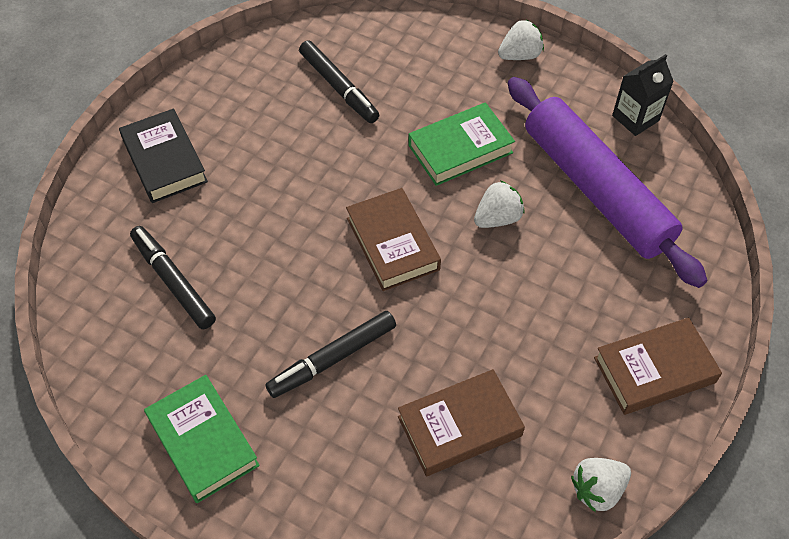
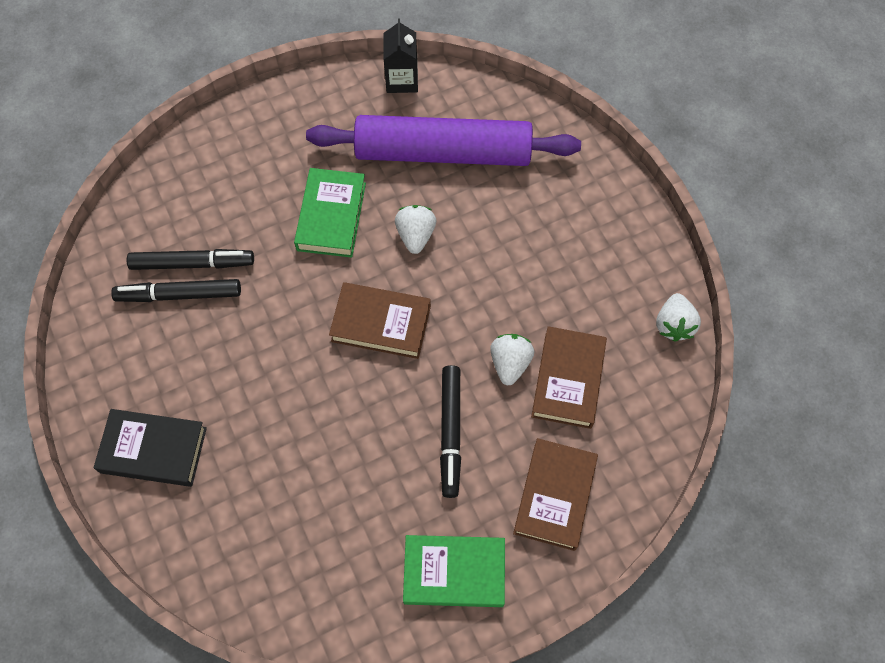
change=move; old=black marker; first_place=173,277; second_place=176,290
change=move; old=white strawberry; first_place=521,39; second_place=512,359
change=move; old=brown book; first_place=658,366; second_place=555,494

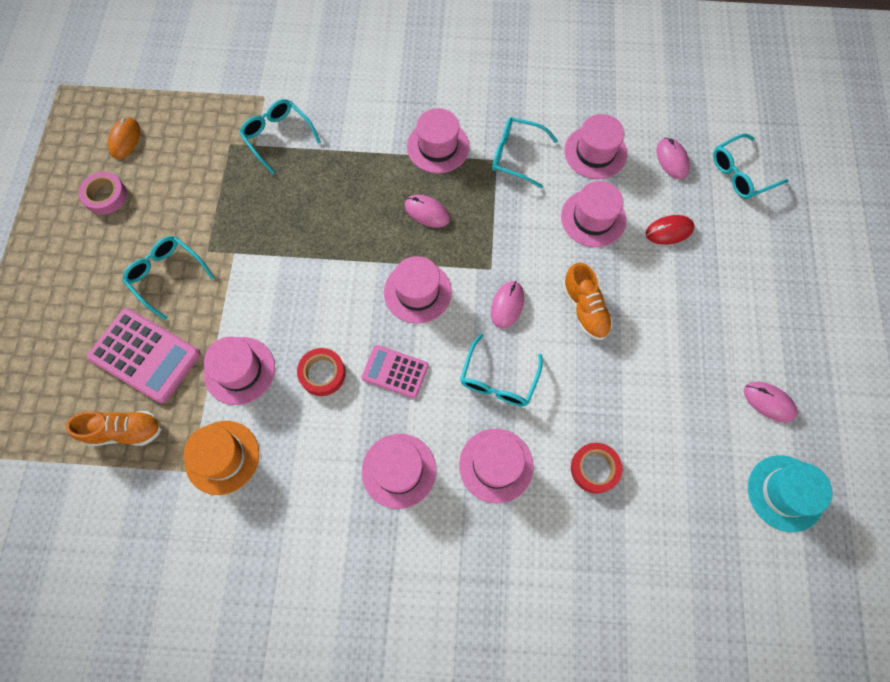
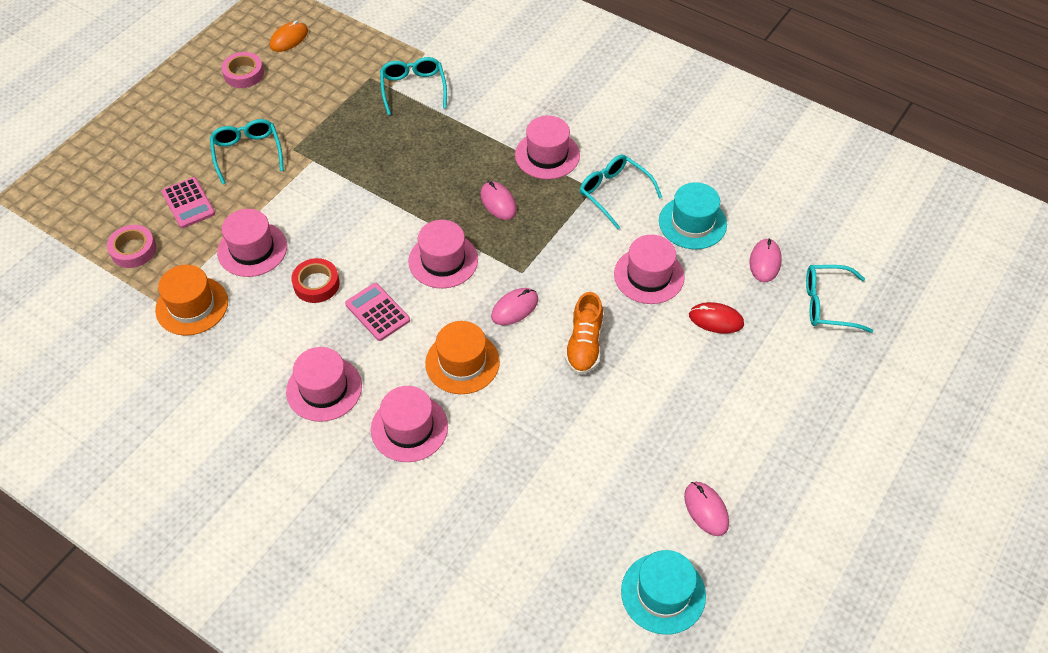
change=delete; old=red tape; first_place=596,468
change=replace; old=orange shoe; new=pink tape; first_place=113,428; second_place=131,246
change=replace; old=turquoise glasses; new=orange hat; first_place=501,370; second_place=462,357
change=recolor; old=pink hat; new=turquoise hat; first_place=595,146; second_place=693,215
change=resize; old=pink calculator; first_place=143,356; second_place=188,202; factor=0.61

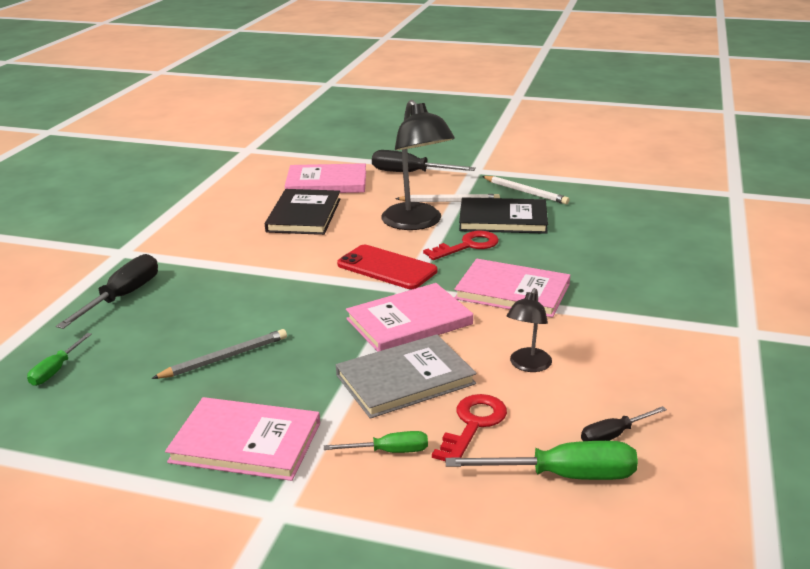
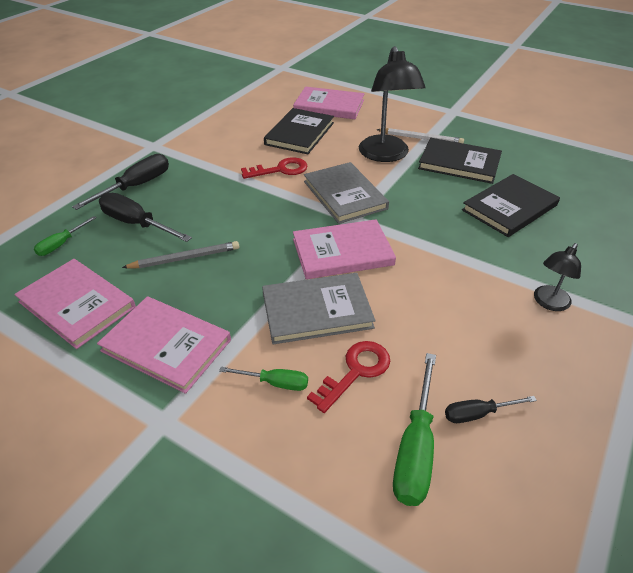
change=delete; old=white pencil; first_place=525,190
change=insert; new=black book; second_place=511,205
change=move; old=black screwdriver; first_place=424,161; second_place=145,217
change=move; old=red key; first_place=461,245; second_place=274,168
change=move; old=pink book; first_place=512,288; second_place=75,304
change=move; old=black lamp; first_place=529,330; second_place=557,277
change=replace; old=red phone; new=grey book; first_place=387,267; second_place=346,193
change=rotate; old=green screwdriver; first_place=541,460; second_place=414,429; degrees=90

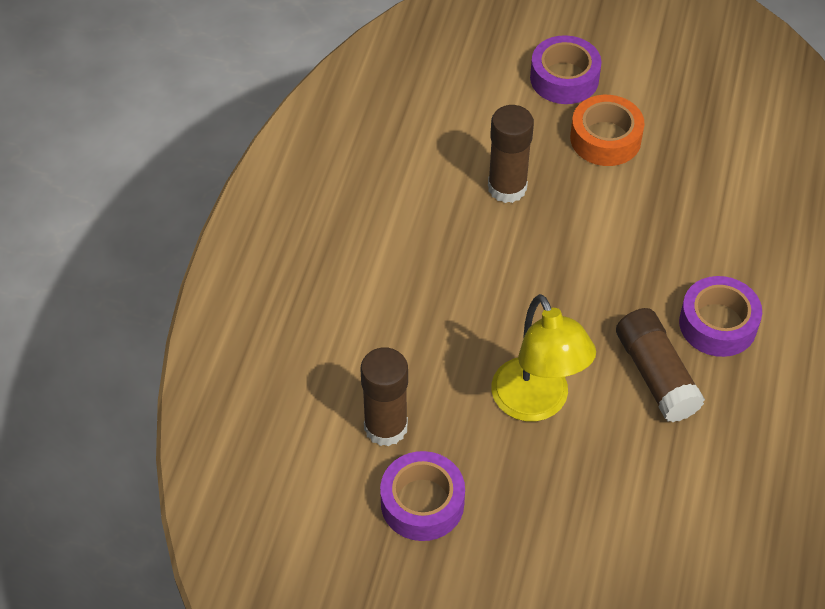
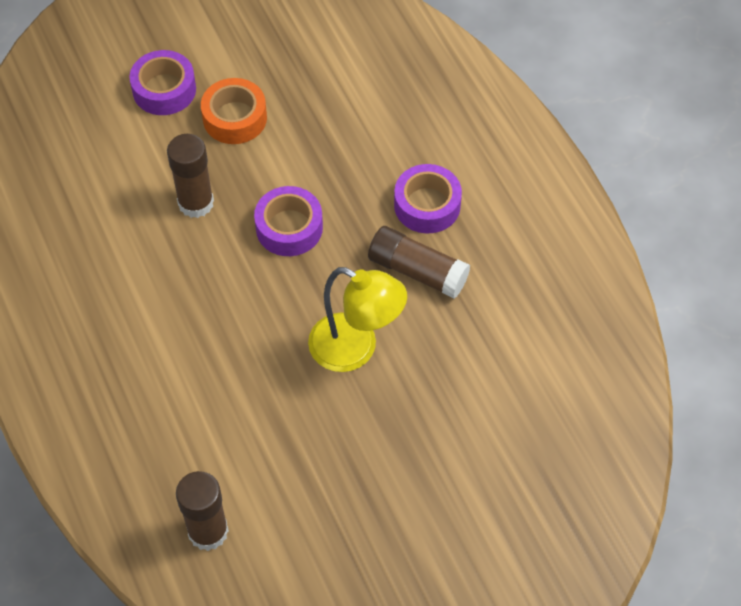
change=move; old=brown glue stick; first_place=384,397; second_place=202,511
change=move; old=purple tape; first_place=422,496; second_place=288,221

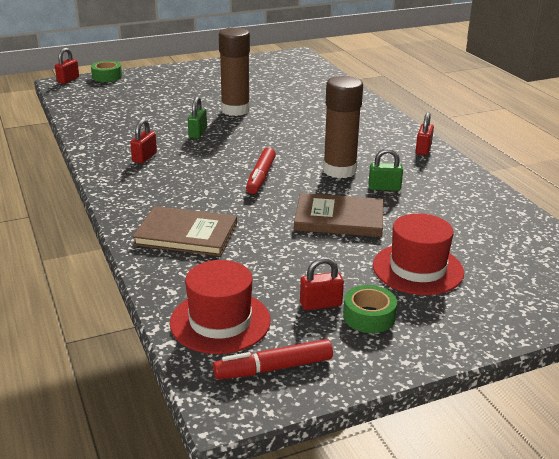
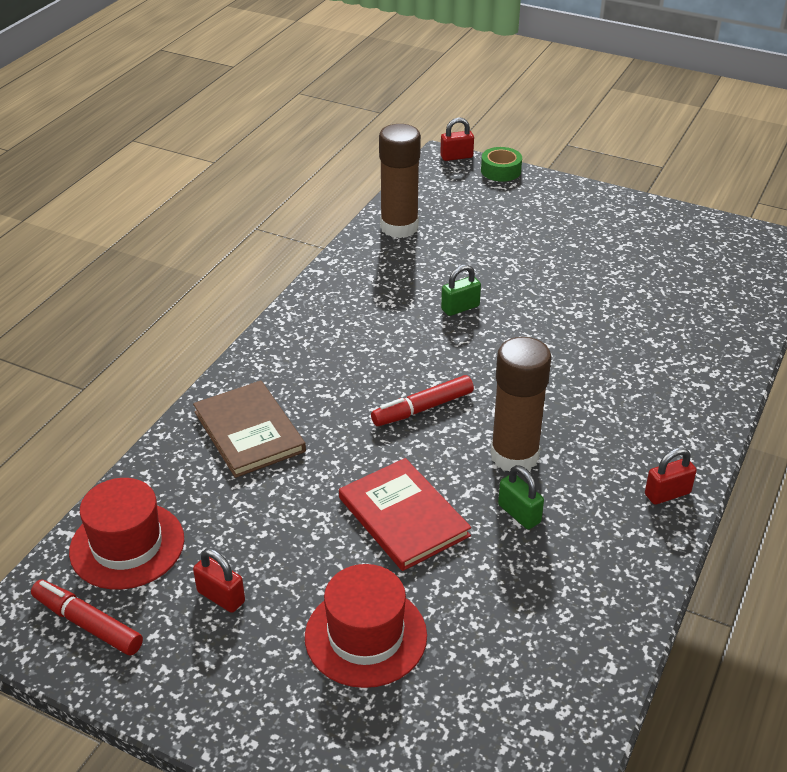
change=delete; old=red padlock; first_place=143,141
change=delete; old=green tape; first_place=370,309
change=move; old=brown glue stick; first_place=234,71; second_place=400,181
change=recolor; old=brown book; new=red book; first_place=338,215; second_place=405,514

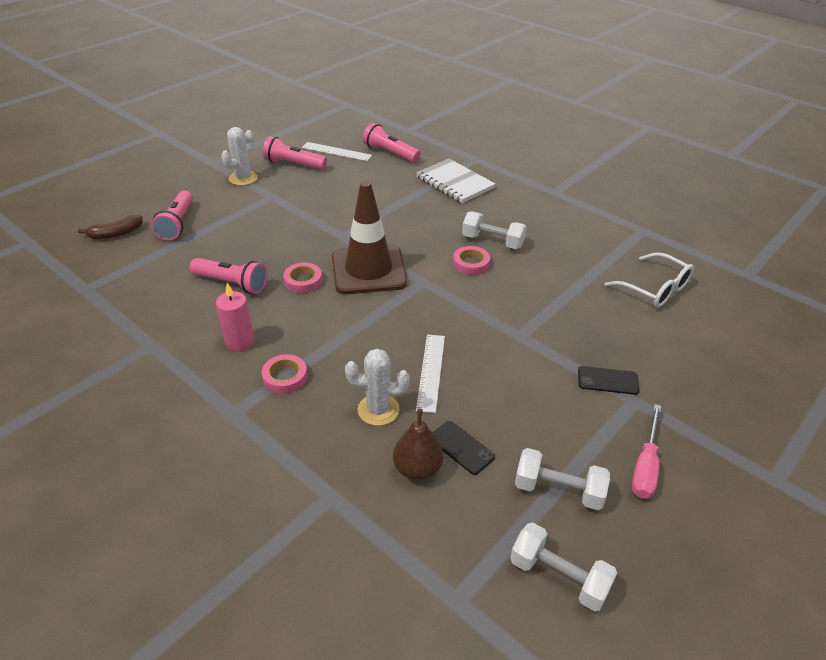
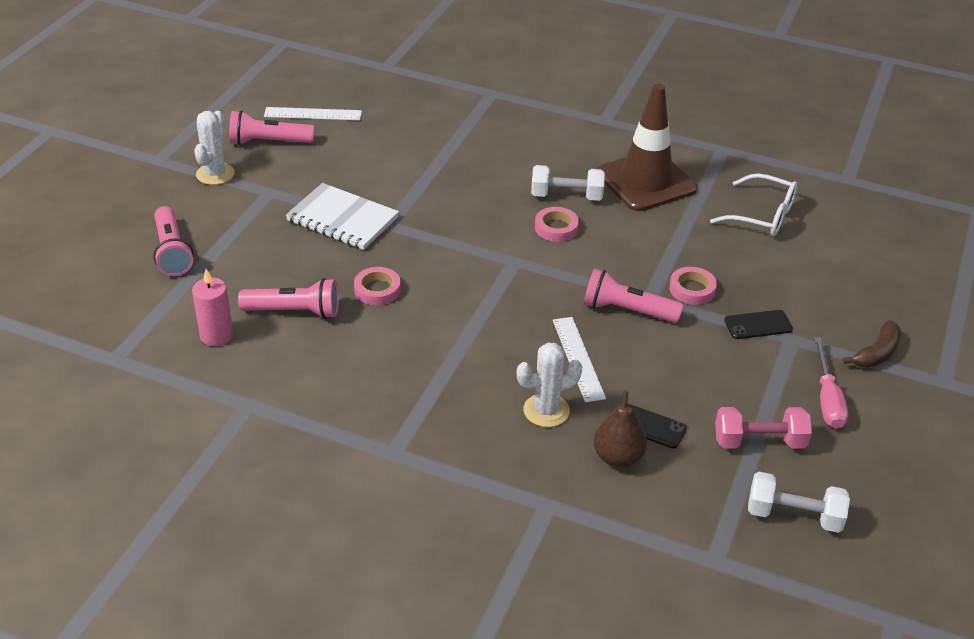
change=move; old=brown banana; first_place=110,227; second_place=872,344
change=move; old=pink candle; first_place=235,317; second_place=212,307
change=move; old=pink tape; first_place=284,374; second_place=693,286
change=move; old=brown traffic cone; first_place=369,237; second_place=647,147
change=move; old=pink flashlight; first_place=392,142; second_place=634,296
change=move; old=white notebook; first_place=455,180; second_place=342,216
change=recolor; old=white dumbbell; new=pink dumbbell; first_place=562,479; second_place=763,428

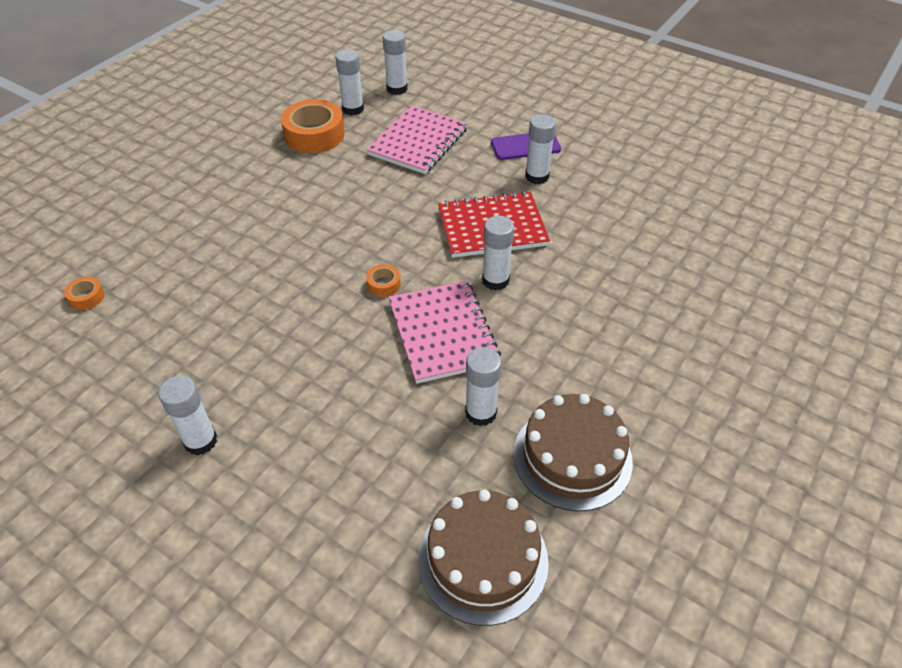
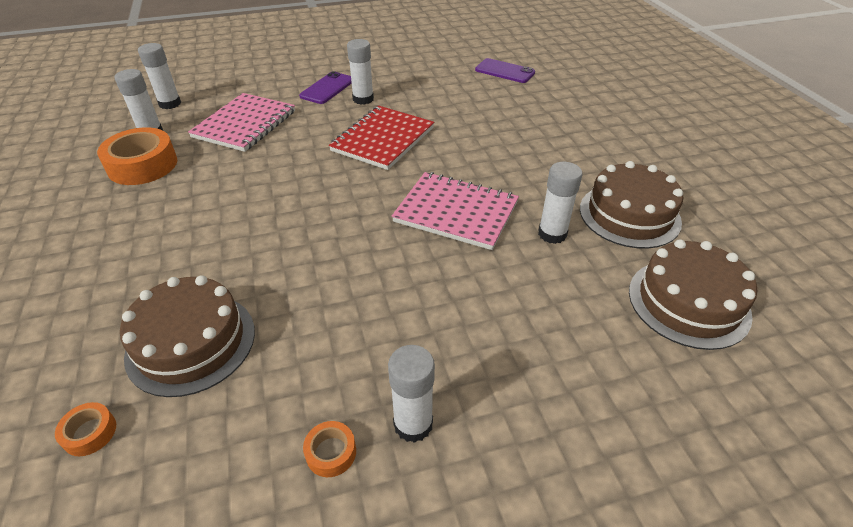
change=delete; old=white glue stick; first_place=498,253
change=insert; new=brown cake; second_place=187,336
change=insert; new=purple phone; second_place=505,70
change=move; old=orange tape; first_place=383,280; second_place=329,449
change=rotate; old=pink notebook; first_place=417,139; second_place=241,122; degrees=45

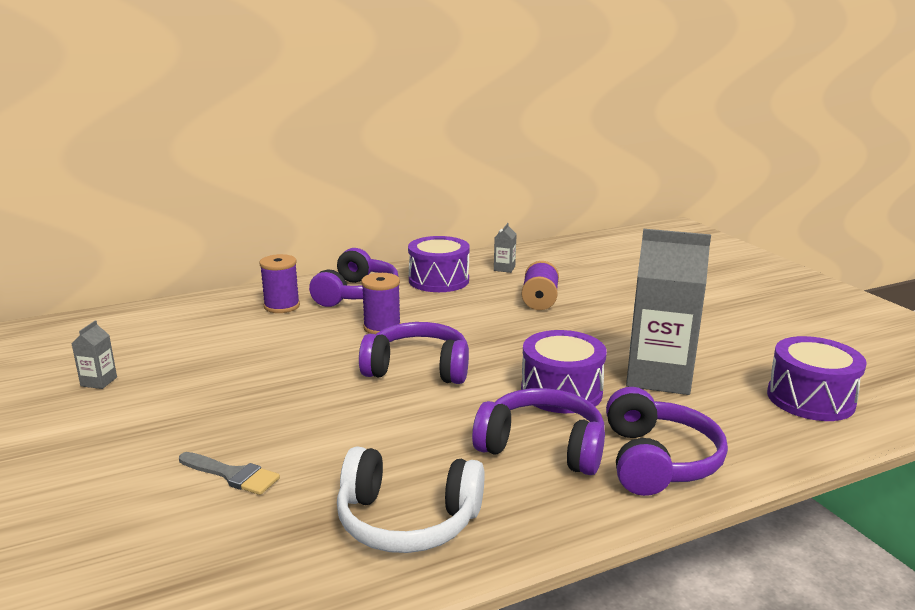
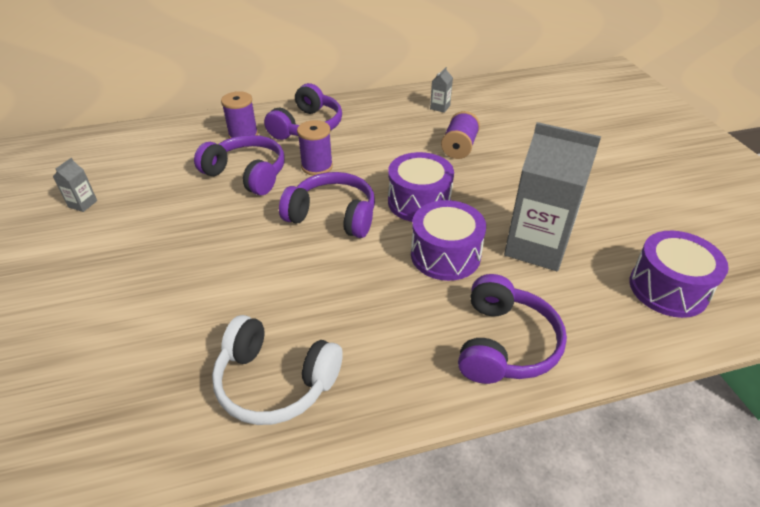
change=delete; old=grey brush; first_place=229,473
change=move; old=purple drum; first_place=439,264; second_place=421,187
change=move; old=purple headphones; first_place=538,431; second_place=239,165

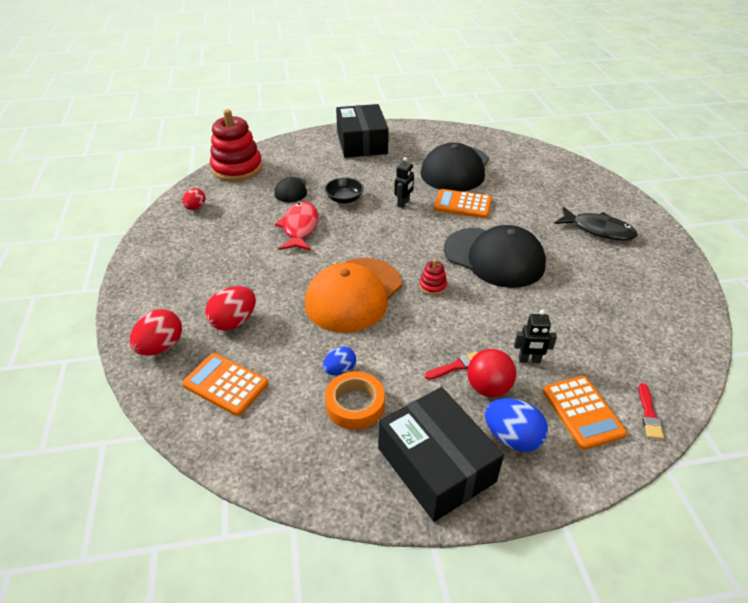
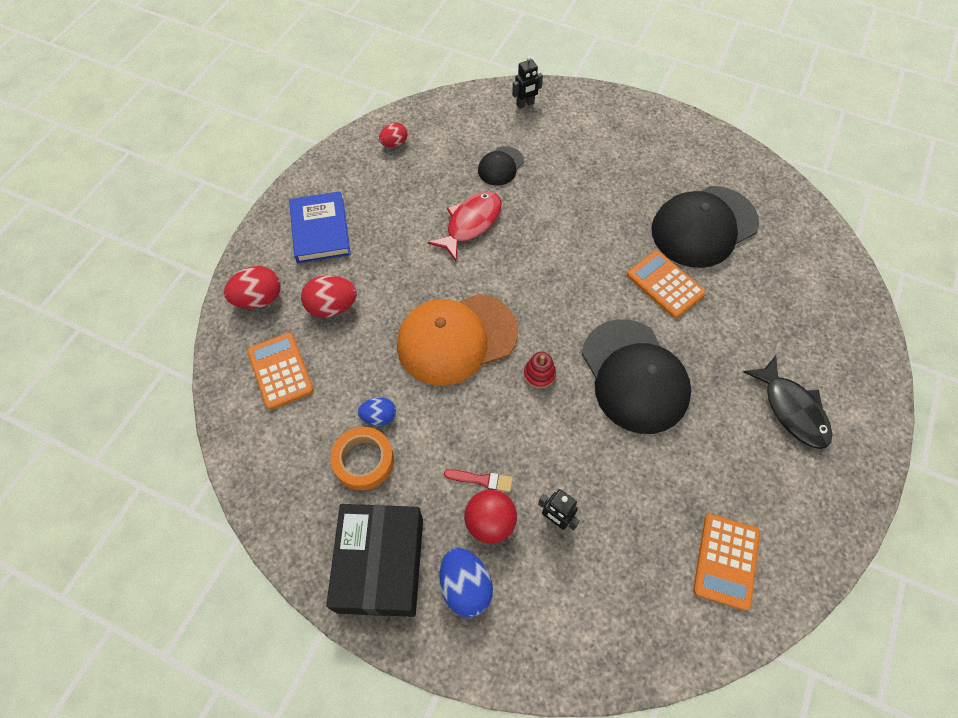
change=delete; old=red stacking toy; first_place=236,145
change=delete; old=black bowl; first_place=344,191
change=delete; old=black box; first_place=362,131
change=delete; old=red brush; first_place=651,411
change=insert; new=blue book; second_place=320,227
change=move; old=black robot; first_place=404,182; second_place=527,82
change=move; old=orange calculator; first_place=585,413; second_place=726,562

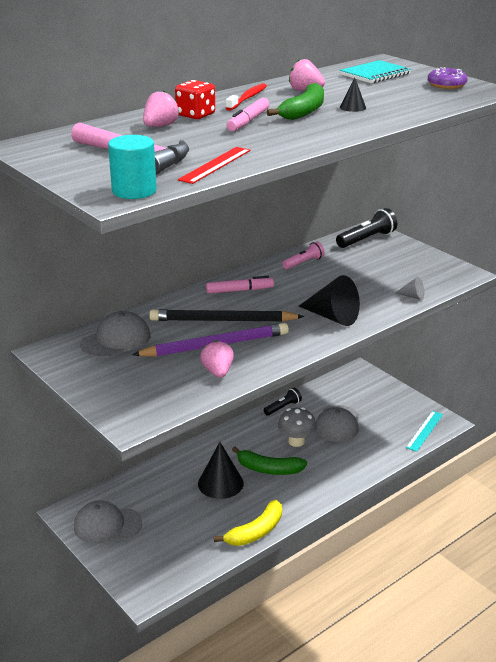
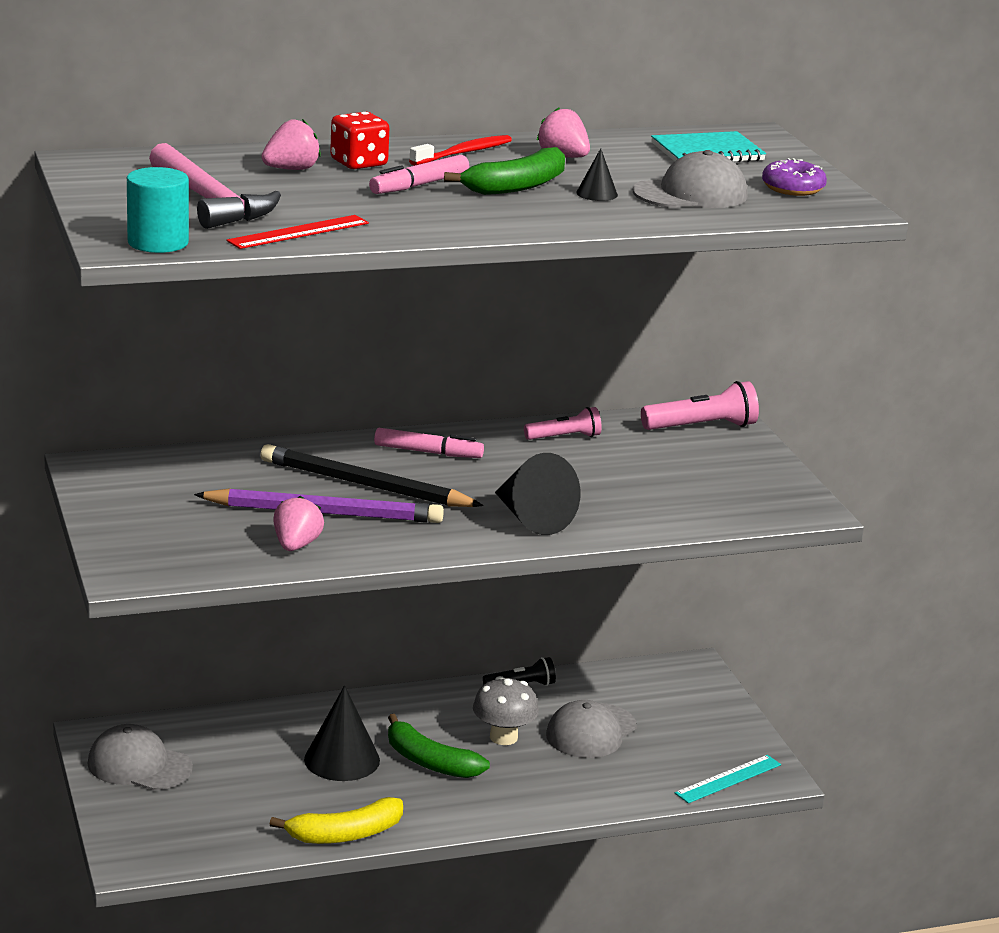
change=delete; old=grey cone; first_place=409,288
change=move; old=grey cap; first_place=115,334; second_place=690,179
change=recolor; old=black flashlight; new=pink flashlight; first_place=366,228; second_place=700,405

